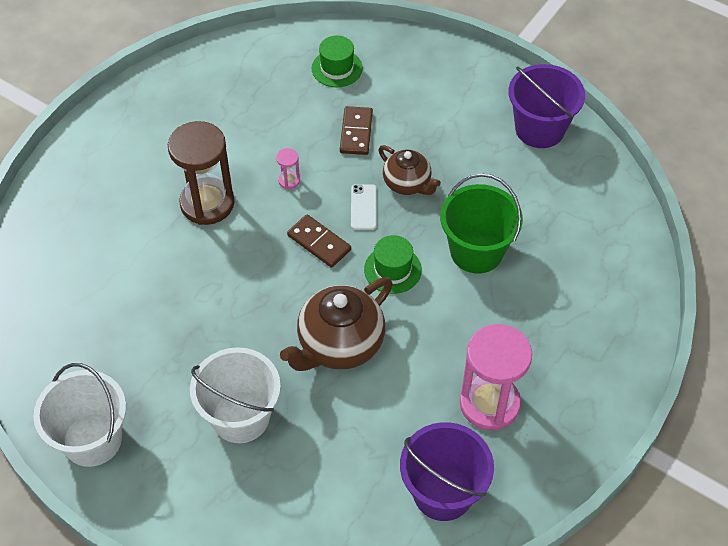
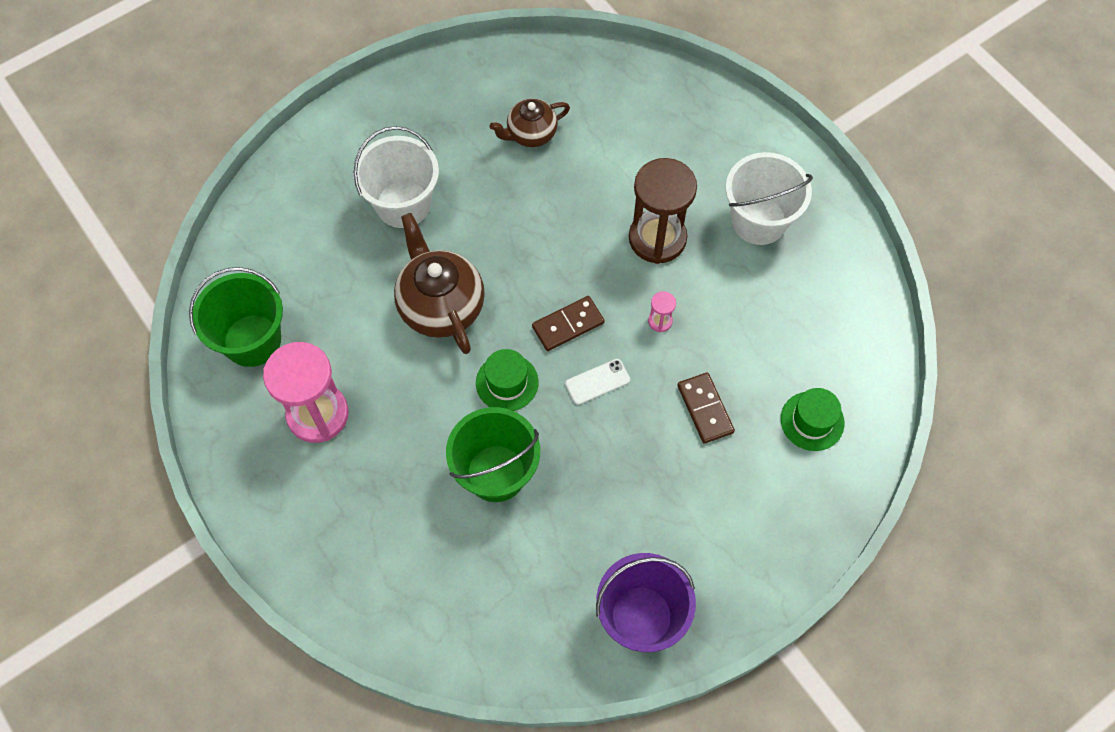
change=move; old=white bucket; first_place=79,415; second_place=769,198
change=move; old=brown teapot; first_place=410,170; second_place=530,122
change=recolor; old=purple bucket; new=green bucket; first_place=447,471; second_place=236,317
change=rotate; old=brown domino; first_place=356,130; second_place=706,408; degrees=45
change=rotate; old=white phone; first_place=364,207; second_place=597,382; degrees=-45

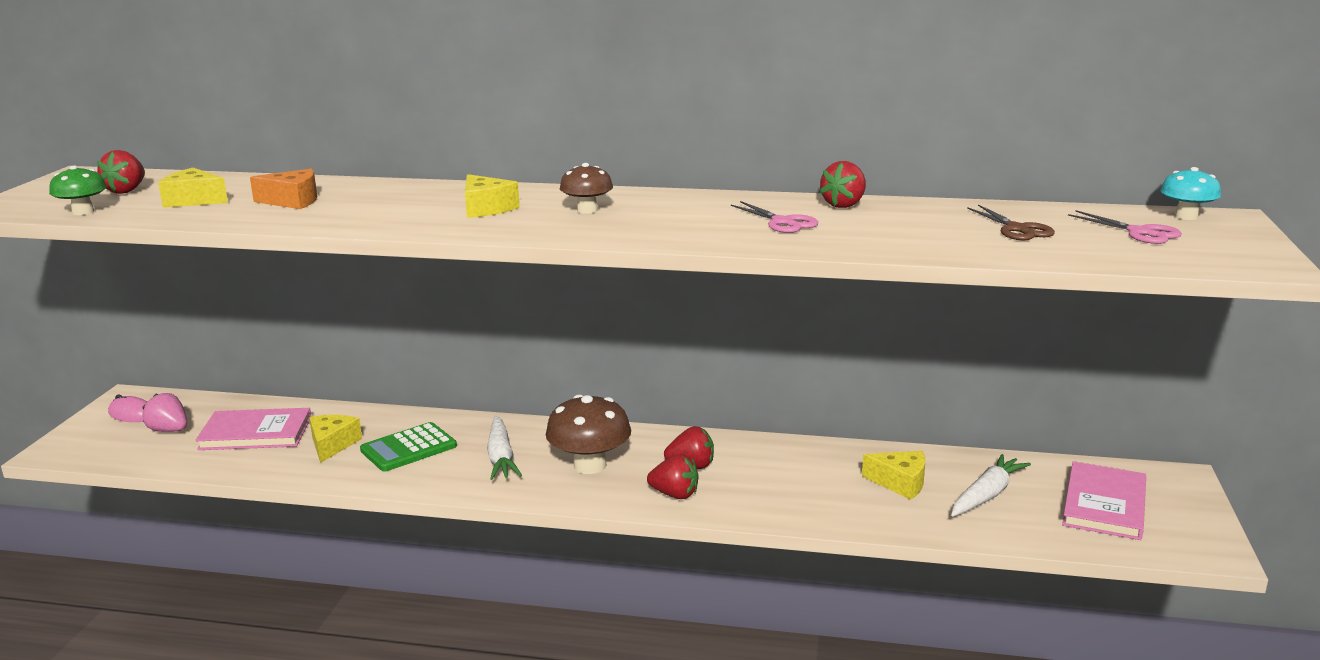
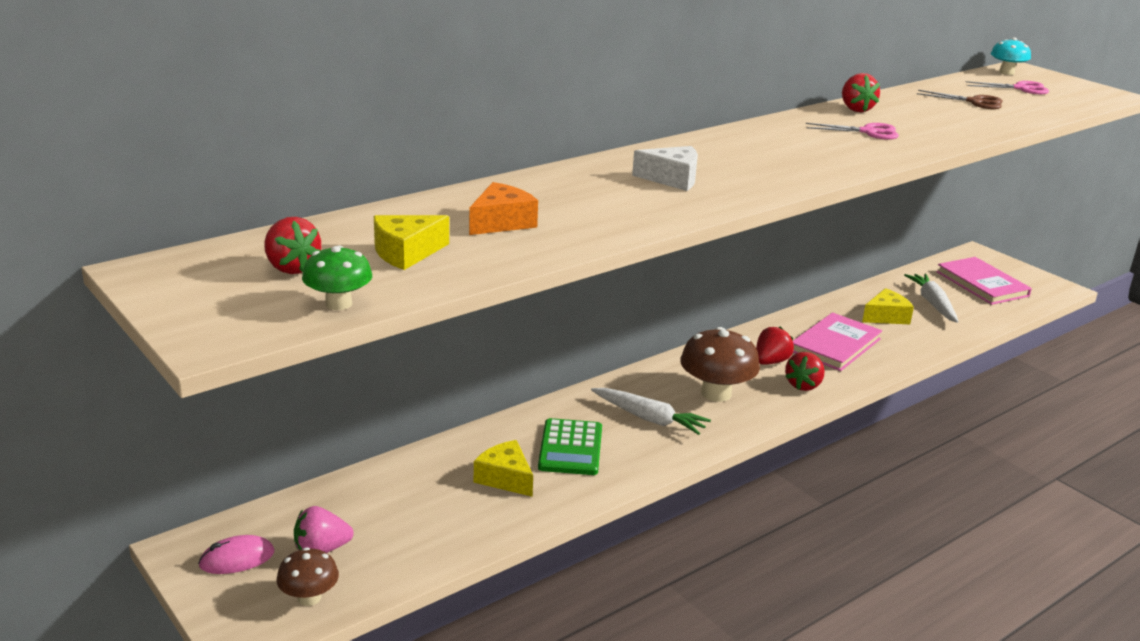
change=move; old=pink book; first_place=253,429; second_place=837,342
change=move; old=brown mushroom; first_place=586,188; second_place=308,576
change=recolor; old=yellow cheese; new=white cheese; first_place=492,196; second_place=665,168
change=rotate; old=red strawberry; first_place=673,476; second_place=805,371; degrees=150

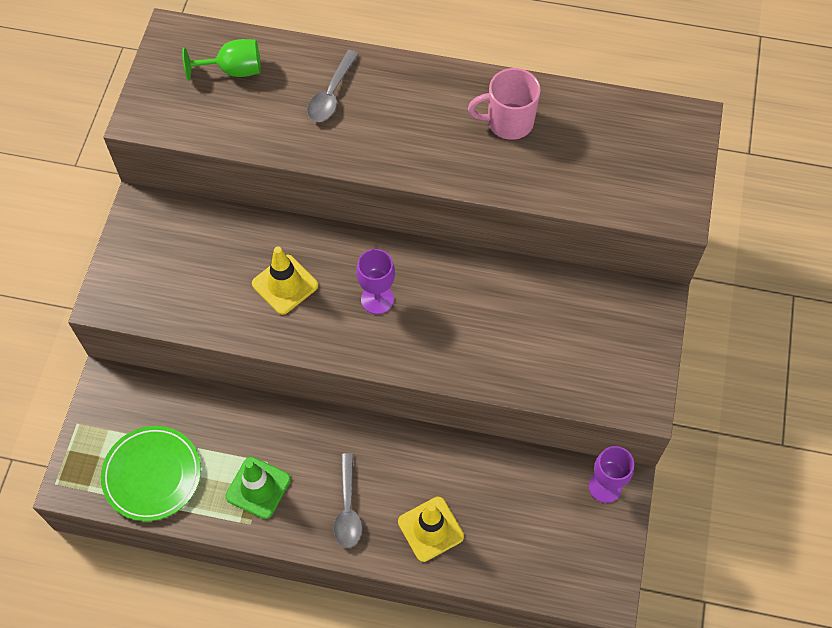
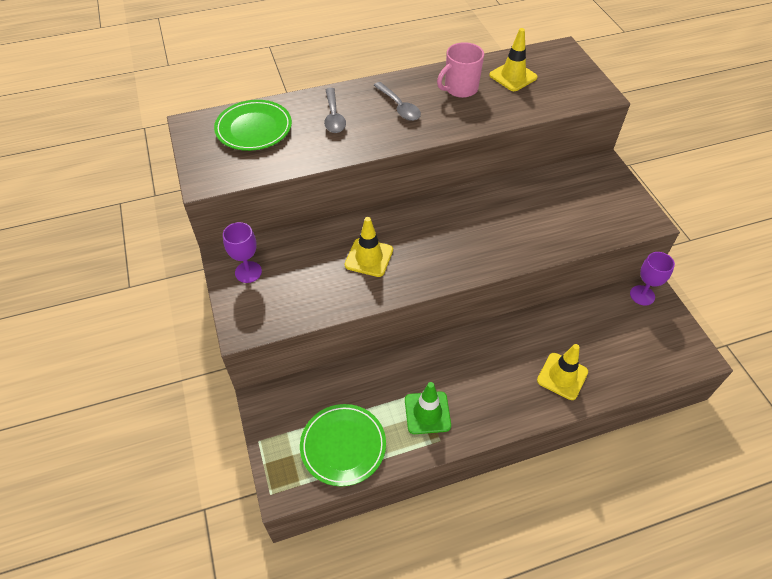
change=insert; new=yellow traffic cone; second_place=513,59
change=move; old=grey spoon; first_place=348,500; second_place=397,101
change=move; old=purple goblet; first_place=375,281; second_place=242,252
change=replace; old=green goblet; new=green plate; first_place=221,60; second_place=253,125

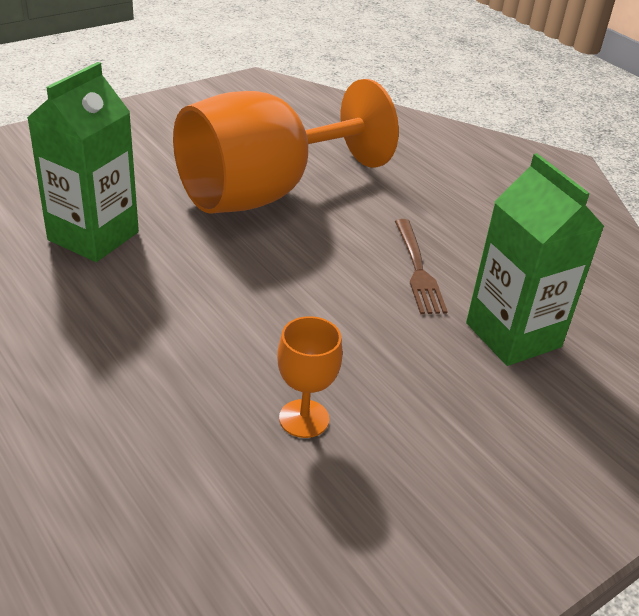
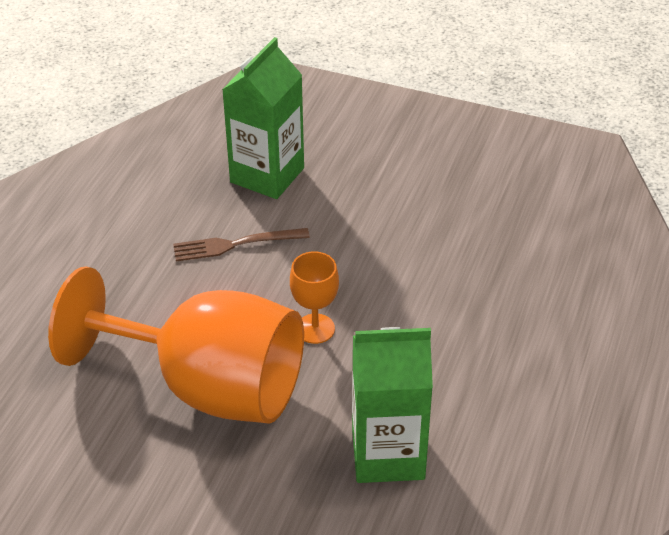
change=move; old=orange goblet; first_place=310,377; second_place=314,297
change=rotate; old=brown fork; first_place=421,266; second_place=241,245; degrees=-150

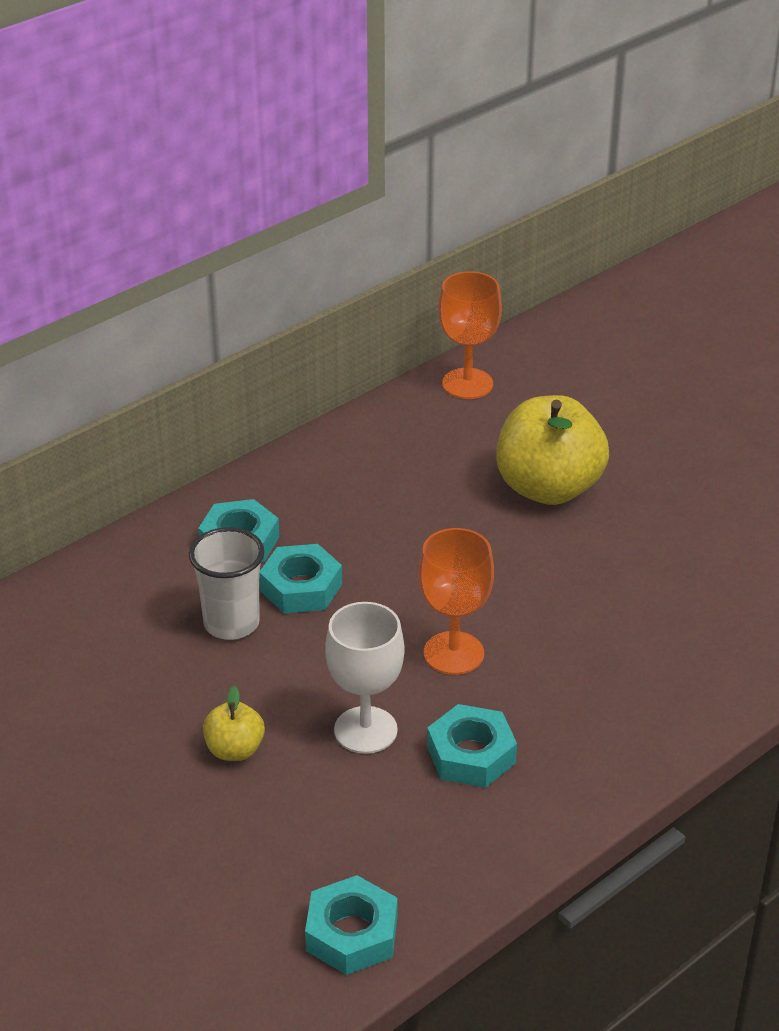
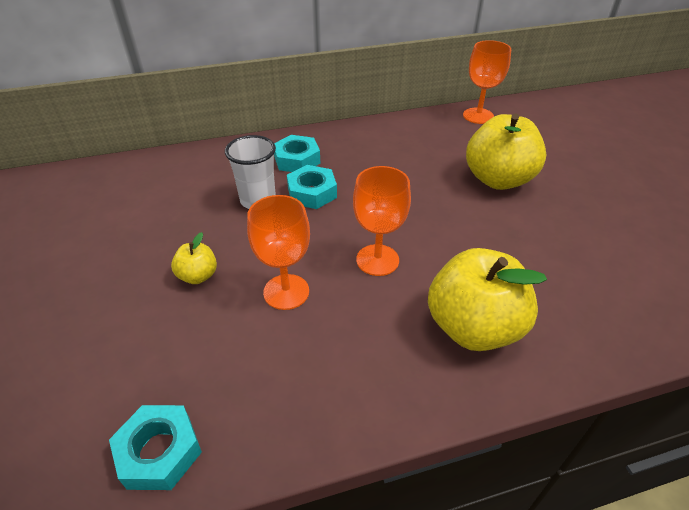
change=delete; old=turquoise nut; first_place=472,746
change=insert; new=yellow apple; second_place=487,299
change=recolor; old=white goblet; new=orange goblet; first_place=365,678; second_place=278,252

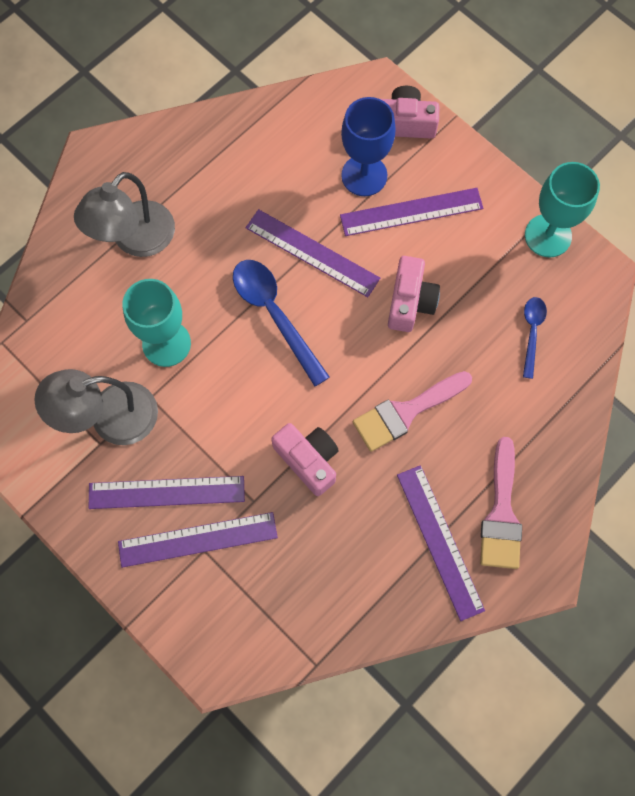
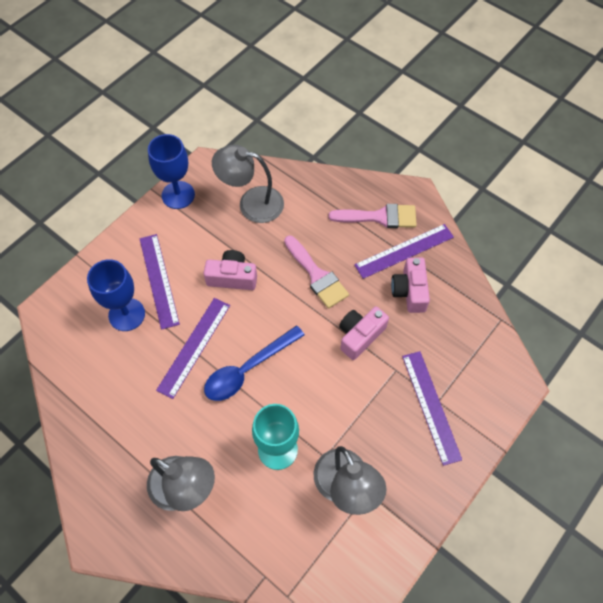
change=delete; old=purple ruler; first_place=167,492
change=move; old=pink camera; first_place=410,112; second_place=410,285
change=replace; old=blue spoon; new=grey lamp; first_place=535,338; second_place=248,184
change=recolor; old=turquoise goblet; new=blue goblet; first_place=562,210; second_place=171,171

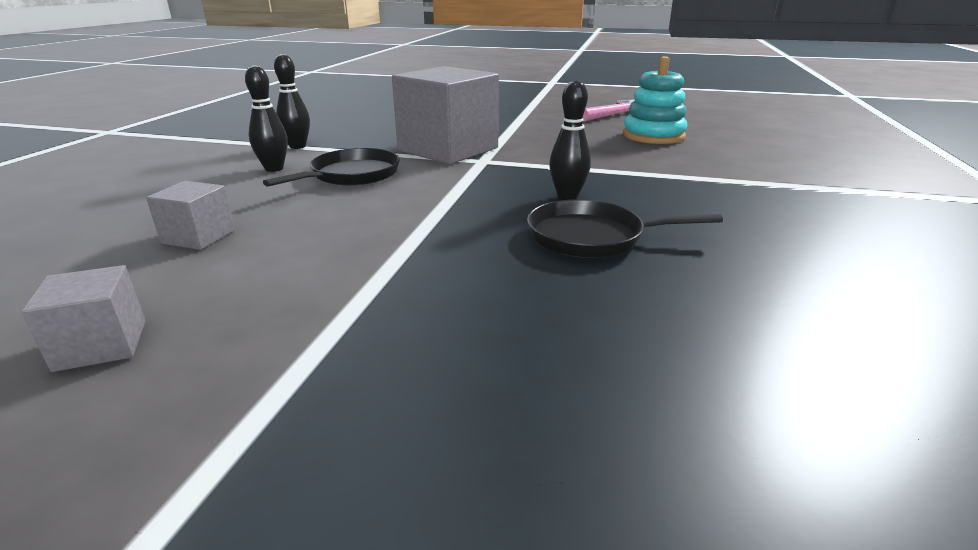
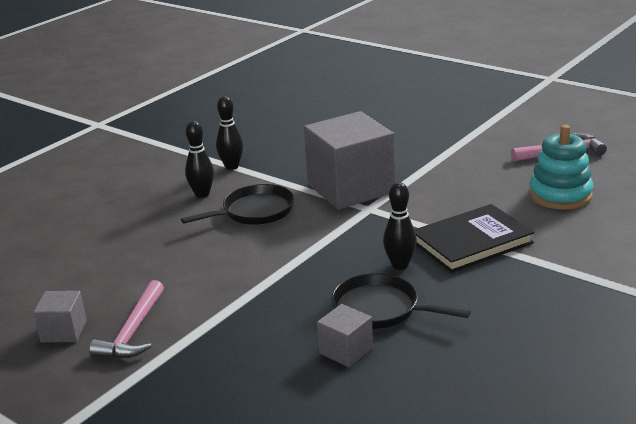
change=insert; new=pink hammer; second_place=126,319
change=insert; new=black book; second_place=474,238
change=move; old=grey cube; first_place=190,215; second_place=345,335

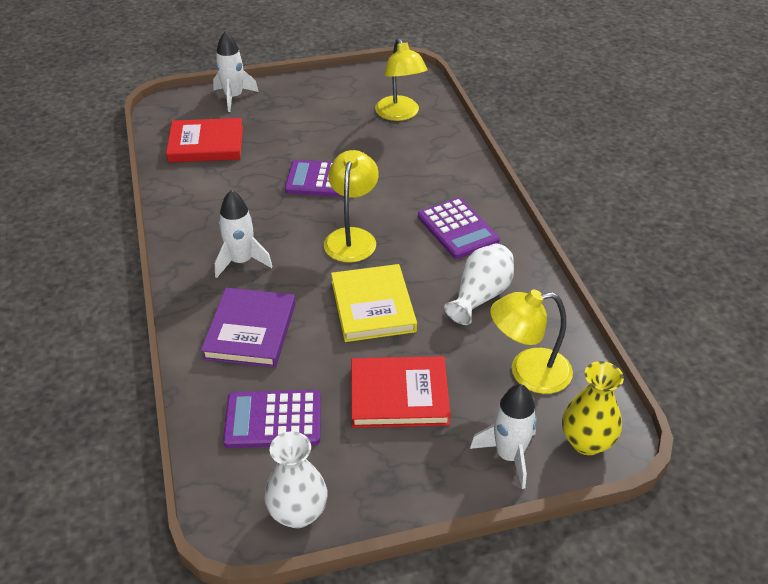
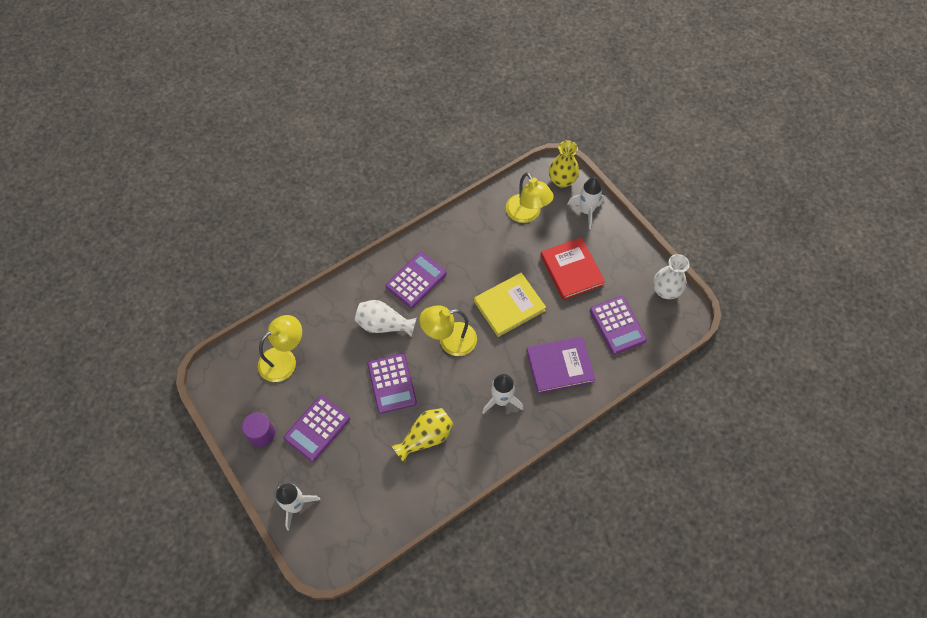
change=delete; old=red book; first_place=204,140
change=insert; new=purple cylinder; second_place=258,429
change=insert; new=purple calculator; second_place=317,428
change=insert; new=yellow vase; second_place=422,435
change=move; old=white vase; first_place=479,284; second_place=386,318

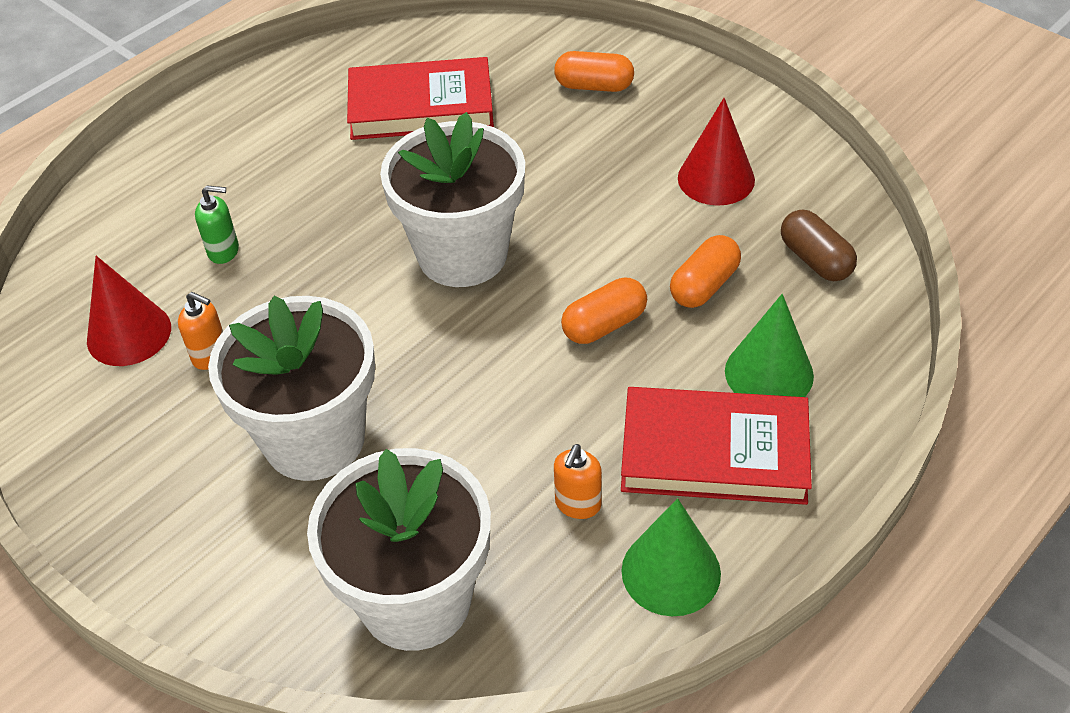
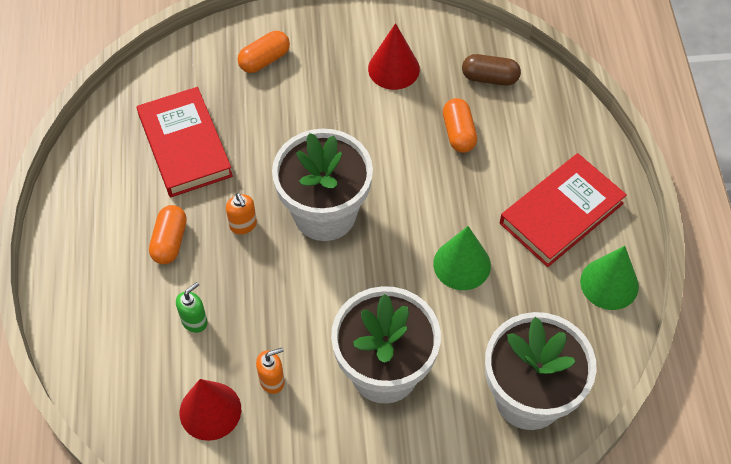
change=move; old=orange soap dispenser; first_place=578,481; second_place=241,213
change=move; old=orange capsule; first_place=604,311; second_place=168,234
change=move; old=green cone; first_place=769,345; second_place=462,258
change=rotate; old=red book; first_place=420,98; second_place=185,142; degrees=-60

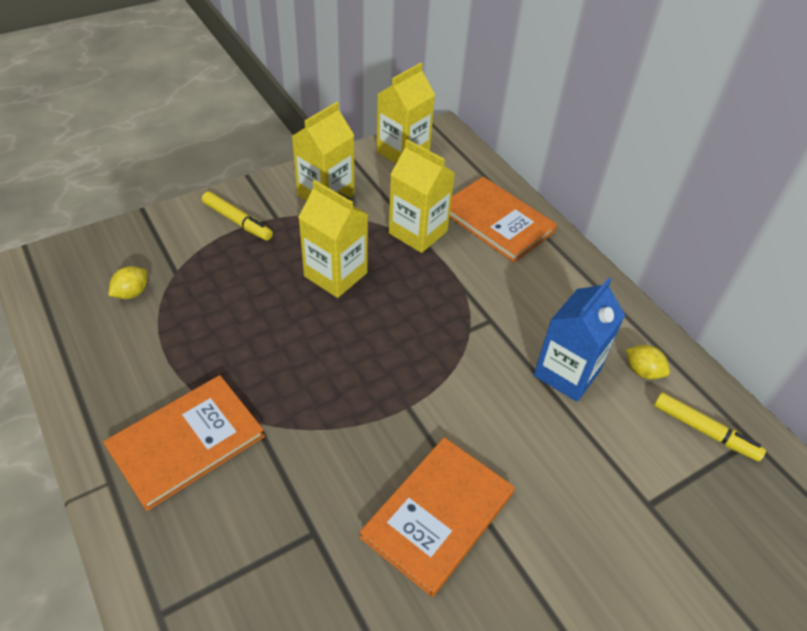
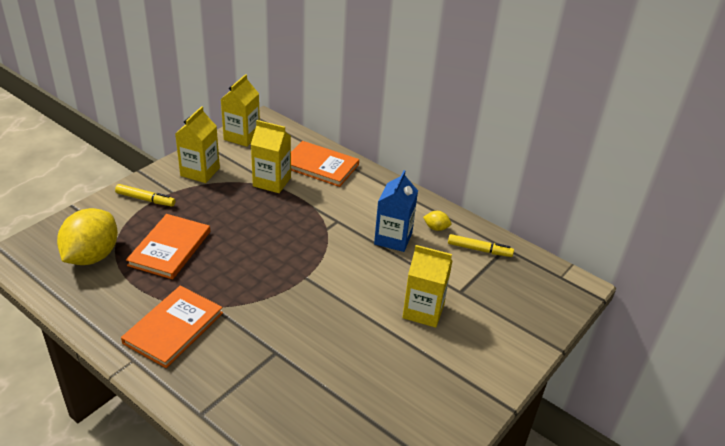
change=move; old=yellow carton; first_place=333,239; second_place=427,286
change=move; old=orange book; first_place=437,517; second_place=168,246
change=resize; old=yellow lemon; first_place=128,282; second_place=87,236; factor=2.4

